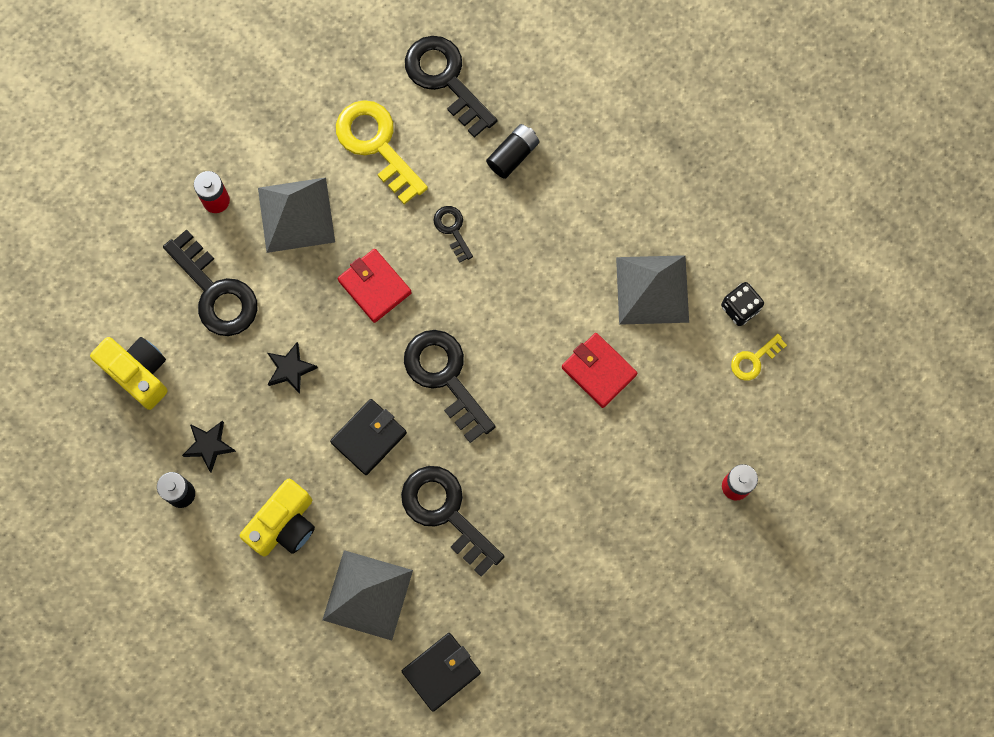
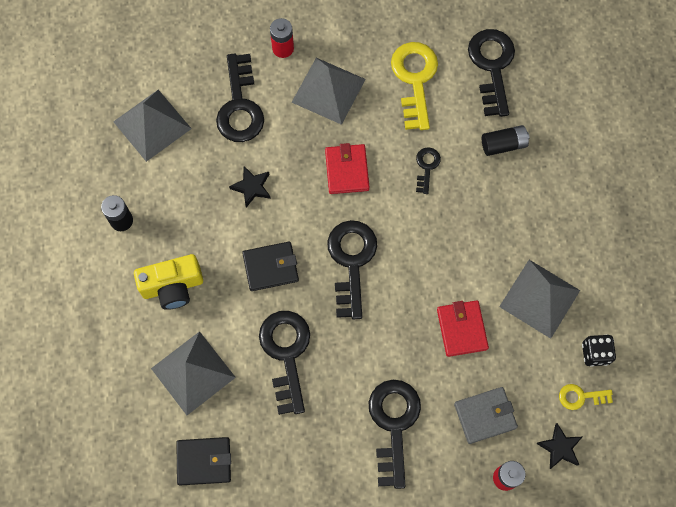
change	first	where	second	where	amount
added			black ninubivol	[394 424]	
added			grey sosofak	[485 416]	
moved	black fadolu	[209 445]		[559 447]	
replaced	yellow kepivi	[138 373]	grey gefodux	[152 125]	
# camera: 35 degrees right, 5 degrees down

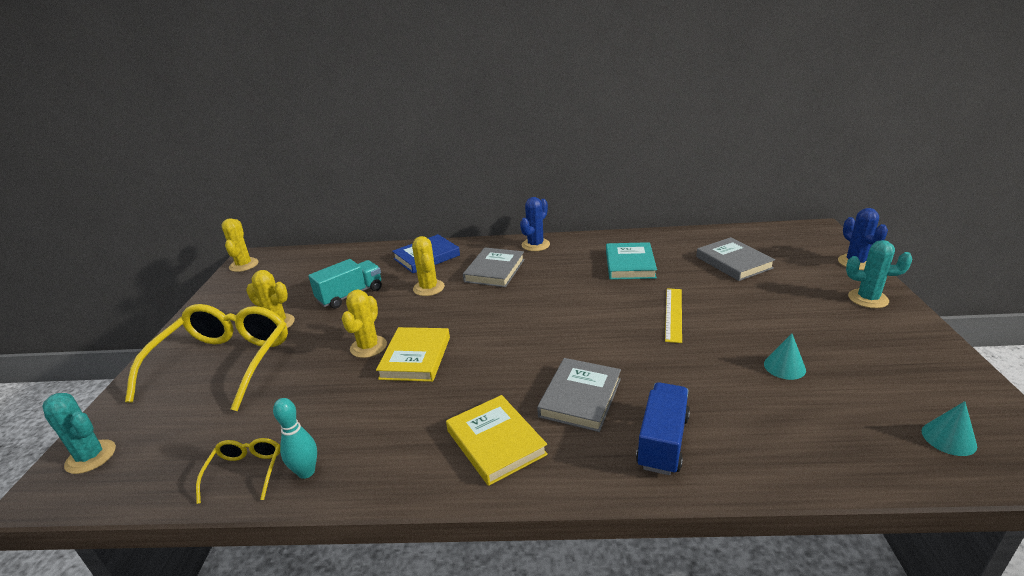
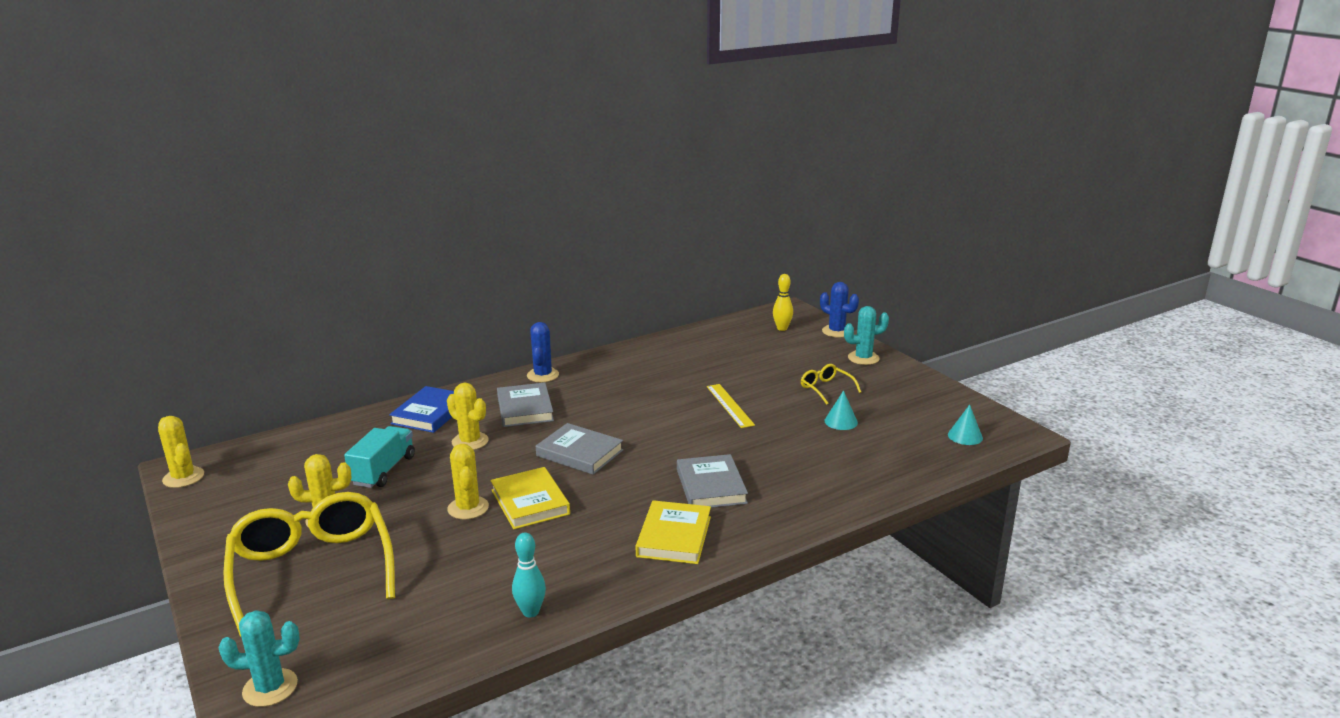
change	first	where	second	where	amount
removed	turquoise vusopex	[630 264]			
removed	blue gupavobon	[662 441]			
added			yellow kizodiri	[782 328]	
moved	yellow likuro	[245 472]		[826 389]	
moved	grey vusopex	[733 262]		[580 453]	
turned	yellow vusopex	[496 442]		[674 536]	75 degrees clockwise
# camera: 35 degrees left, 5 degrees down

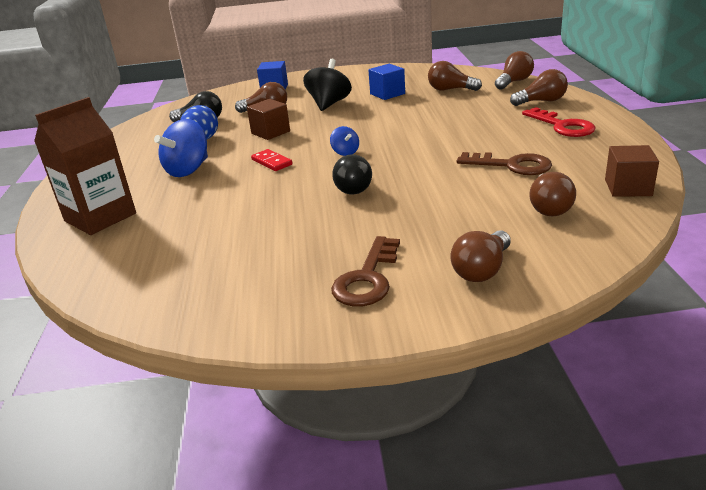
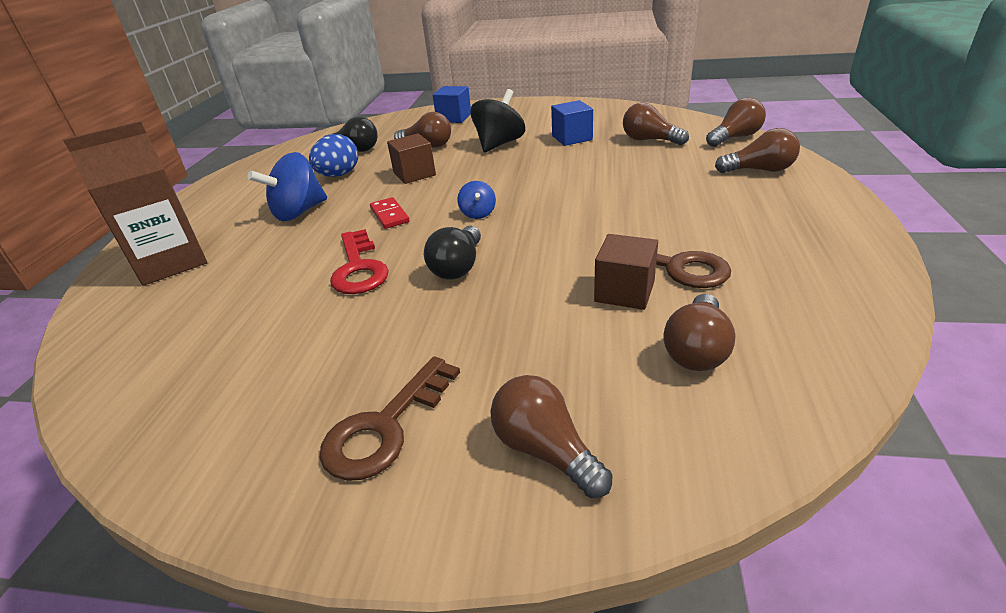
change	first	where	second	where	amount
moved	red ninubivol	[562 126]		[359 268]	
moved	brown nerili	[628 187]		[624 291]	
turned	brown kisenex	[482 270]		[545 450]	90 degrees clockwise
# camera: 15 degrees right, 5 degrees up

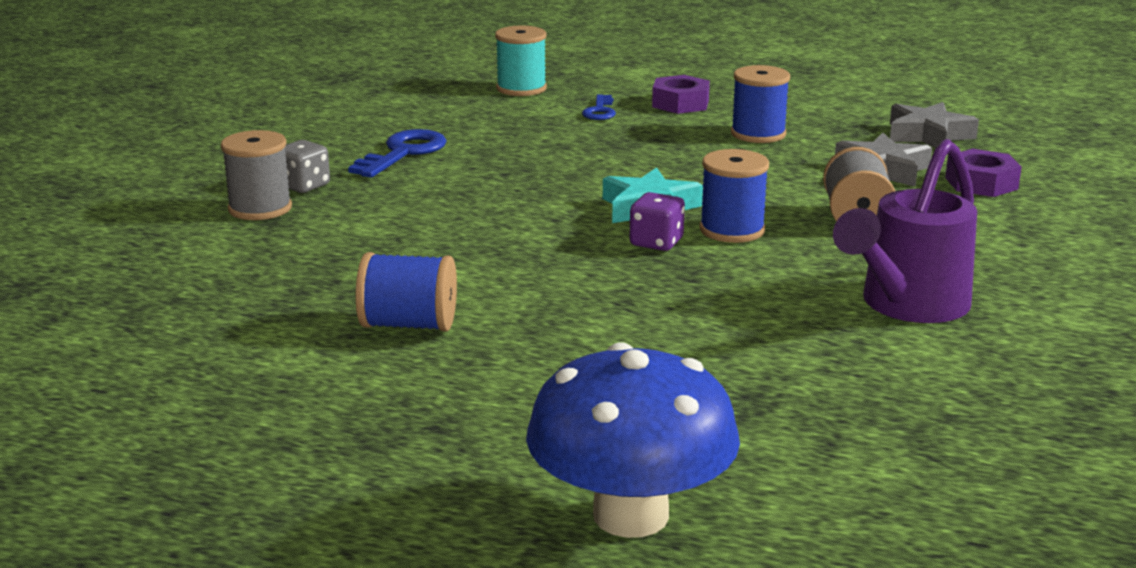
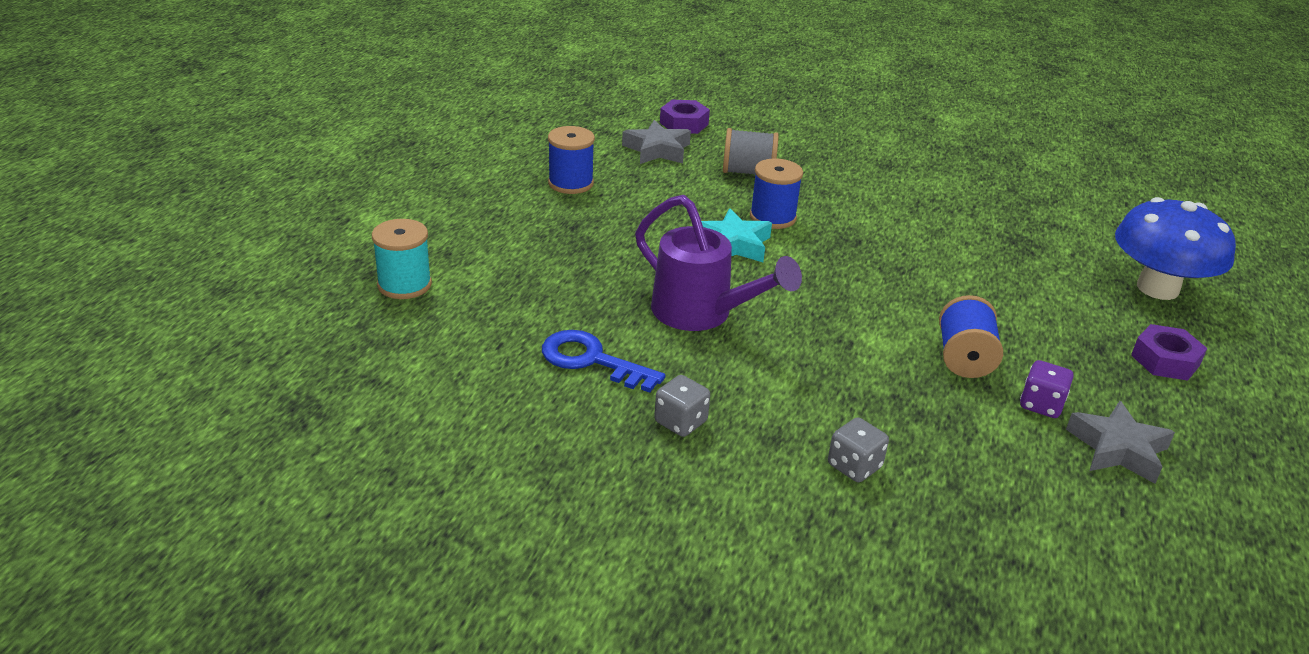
change	first	where	second	where	amount
removed	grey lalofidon	[260 208]			
removed	blue ninubivol	[600 111]			
added			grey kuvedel	[854 466]	
moved	purple kuvedel	[656 243]		[1041 405]	
moved	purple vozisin	[680 103]		[1165 360]	
moved	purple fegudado	[907 306]		[701 314]	
moved	grey fadolu	[928 135]		[1118 449]	
# camera: 90 degrees left, 10 degrees up

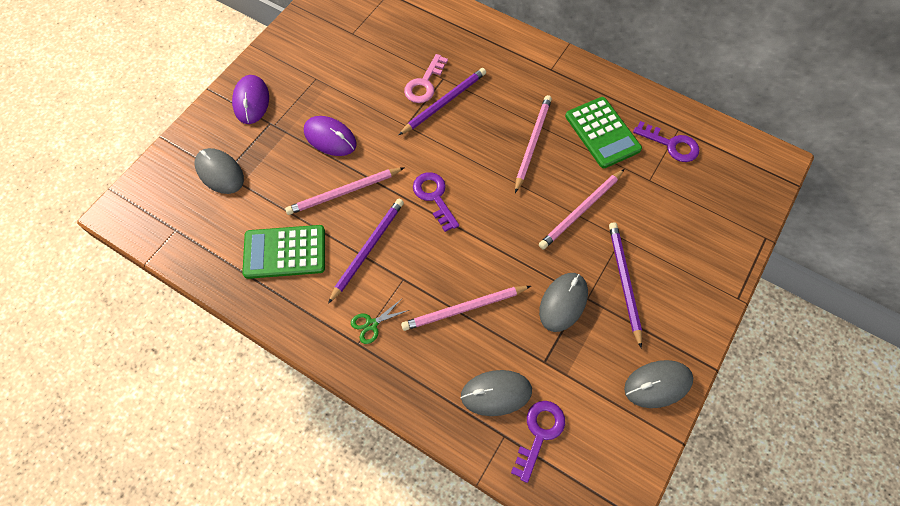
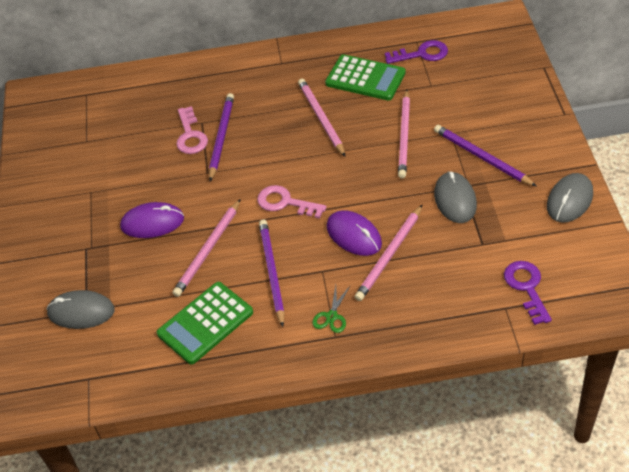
change	first	where	second	where	amount
removed	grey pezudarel	[496 393]			
moved	purple pezudarel	[251 101]		[354 235]	
recoloured	purple ninubivol	[434 197]	pink ninubivol	[285 202]	
# camera: 35 degrees left, 15 degrees down

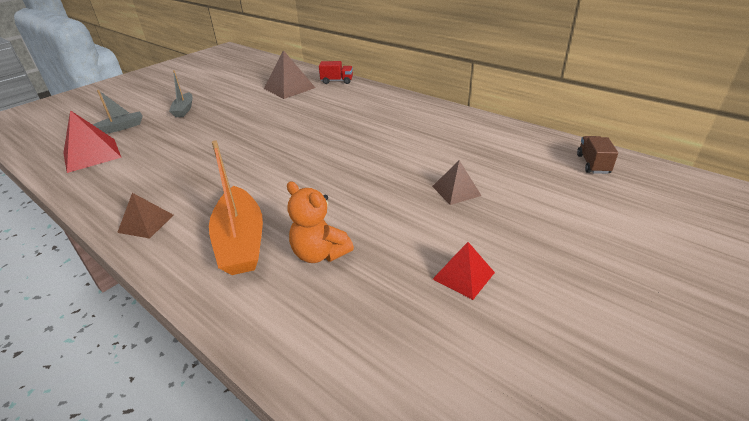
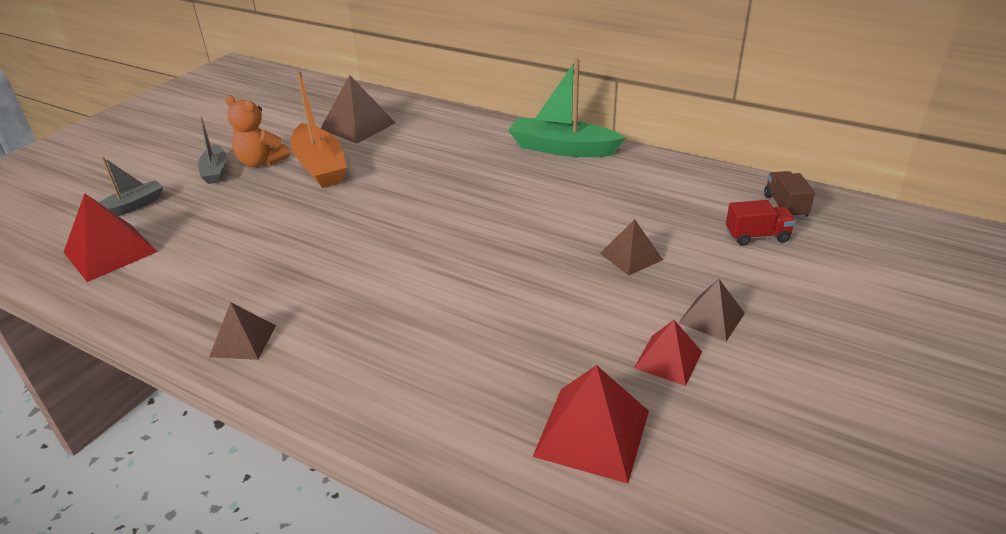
change	first	where	second	where	amount
added			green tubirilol	[562 148]	
added			red gefodux	[592 433]	
added			brown gefodux	[711 318]	
moved	orange tubirilol	[241 241]		[320 167]	
moved	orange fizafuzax	[320 253]		[261 162]	
moved	red gupavobon	[337 81]		[757 236]	
# camera: 10 degrees left, 0 degrees up

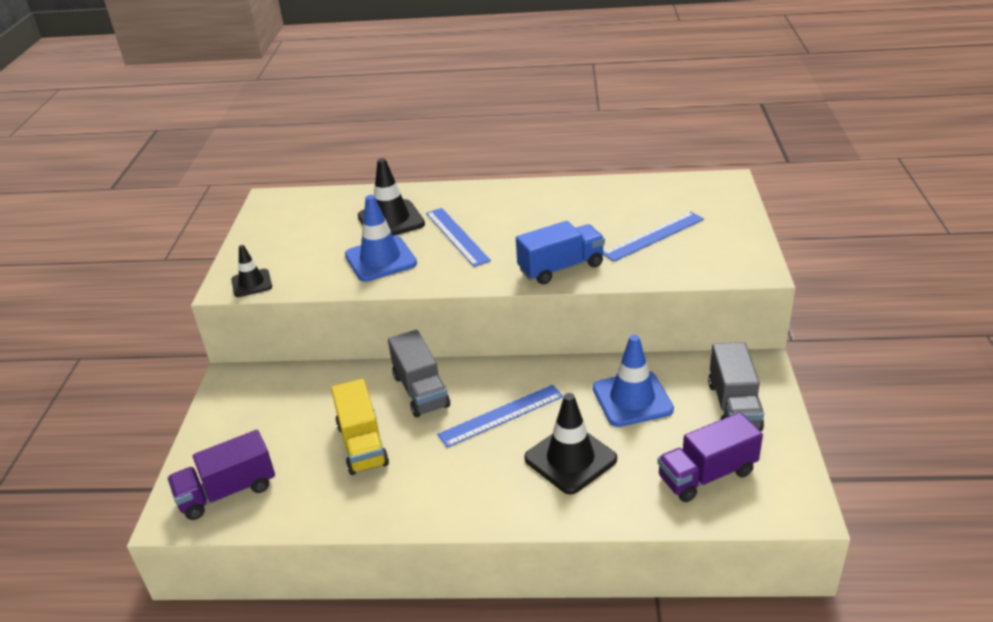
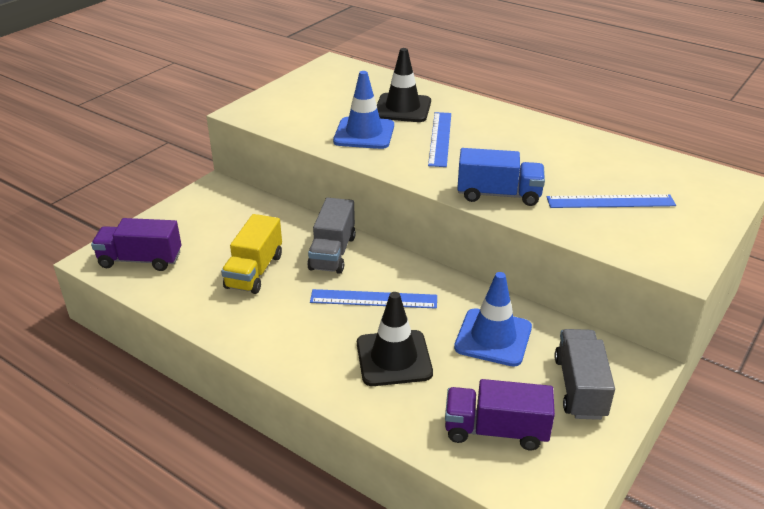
change	first	where	second	where	amount
removed	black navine	[251 283]			
turned	grey gupavobon	[733 406]		[580 387]	150 degrees clockwise
# camera: 30 degrees right, 0 degrees up

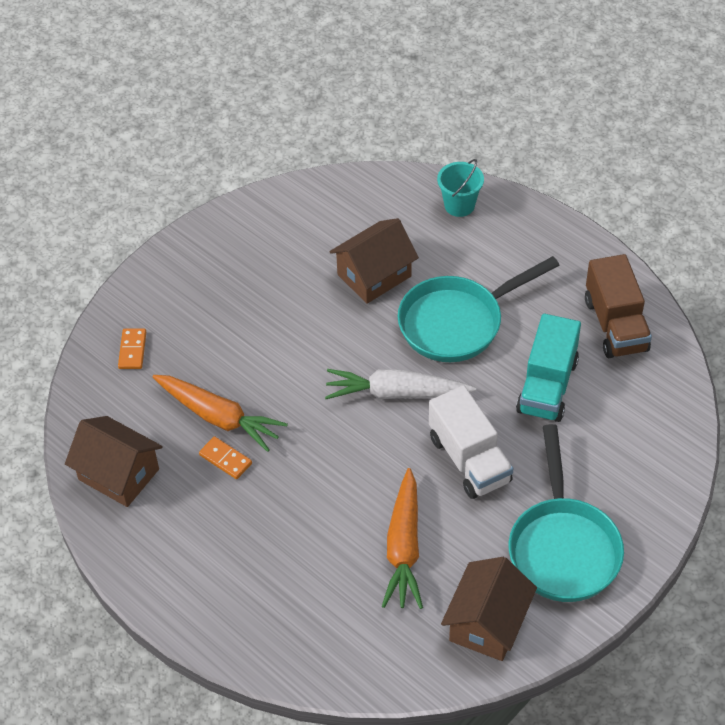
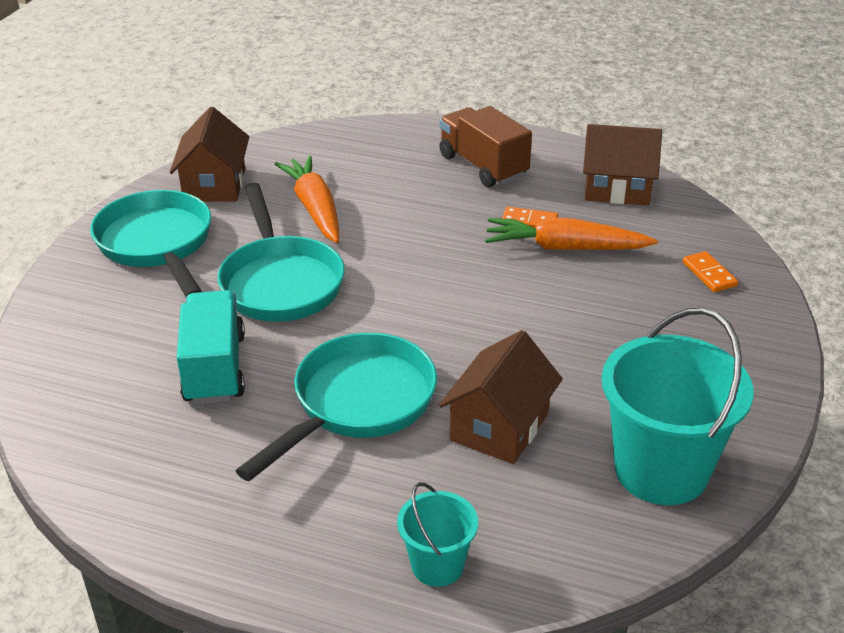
change	first	where	second	where	amount
removed	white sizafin	[396 393]			
added			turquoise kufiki	[661 470]	
moved	brown gupavobon	[615 325]		[483 166]	
replaced	white gupavobon	[469 460]	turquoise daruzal	[280 282]	
# camera: 155 degrees right, 15 degrees down

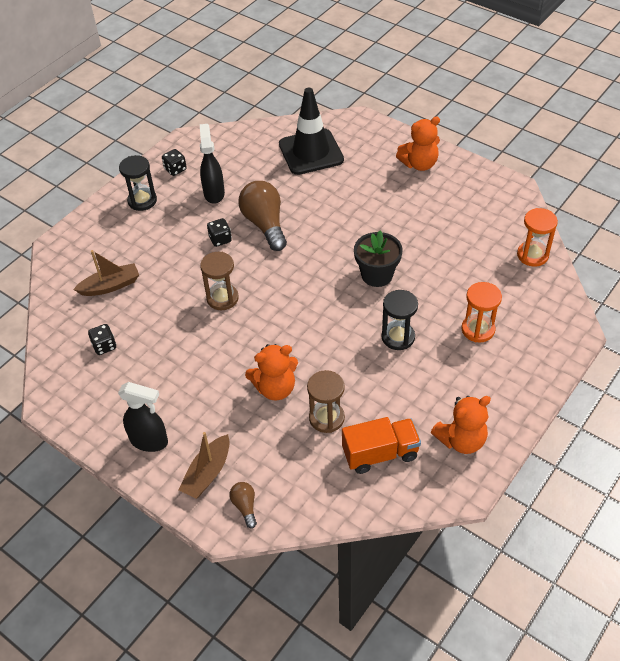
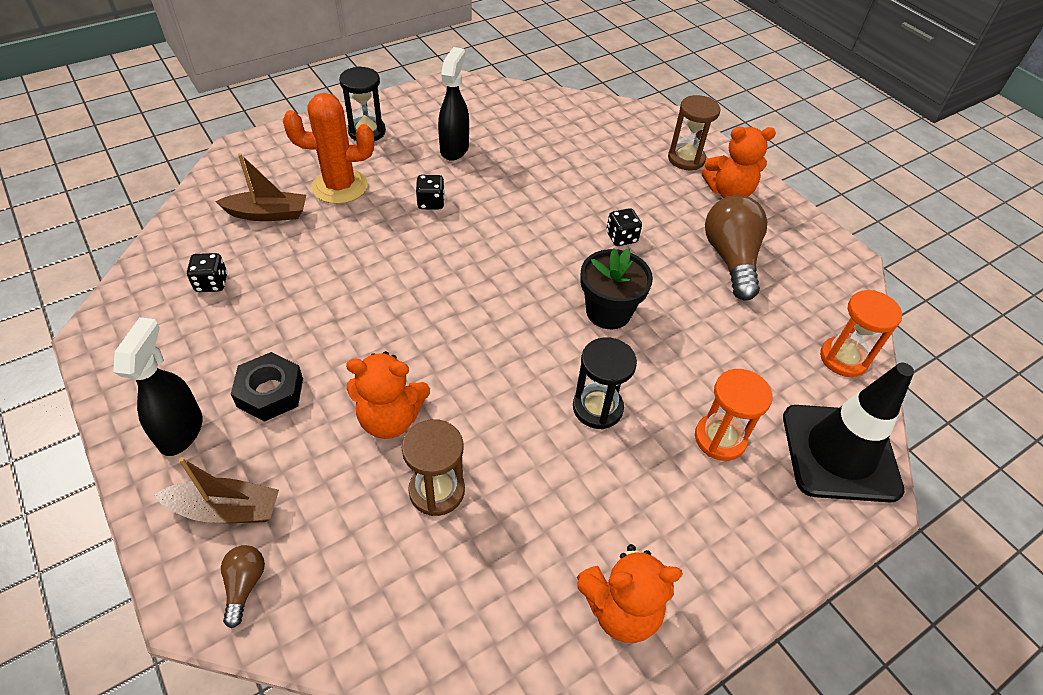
change	first	where	second	where	amount
removed	orange gupavobon	[380 453]			
added			black vozisin	[270 392]	
added			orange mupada	[340 186]	
moved	black kuvedel	[175 169]		[621 237]	
moved	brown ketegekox	[222 298]		[686 159]	
moved	brown kisenex	[265 224]		[731 259]	
moved	black navine	[311 152]		[840 453]	
turned	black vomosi	[149 441]		[181 431]	120 degrees counterclockwise
turned	brown tubirilol	[207 473]		[226 509]	135 degrees counterclockwise
# camera: 15 degrees right, 0 degrees up

